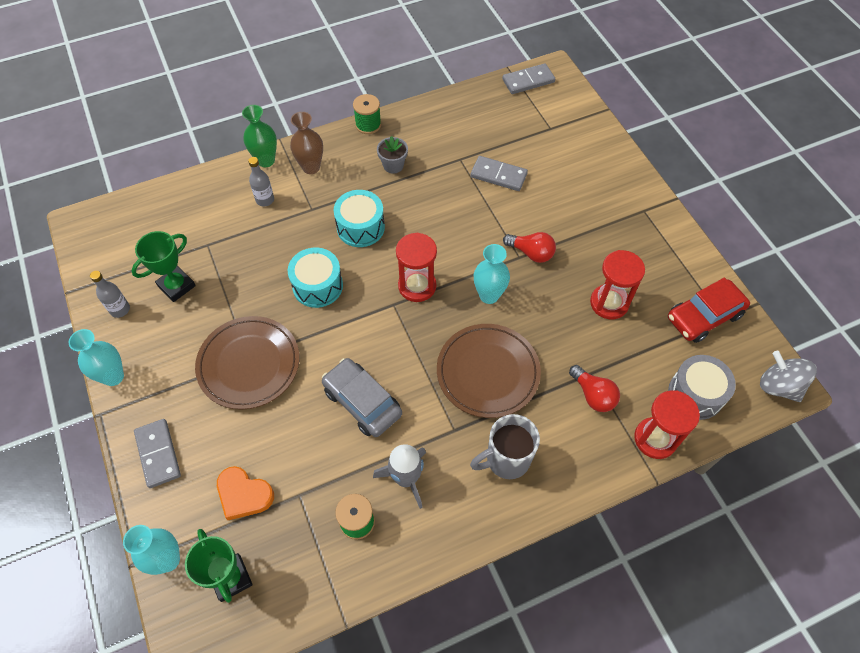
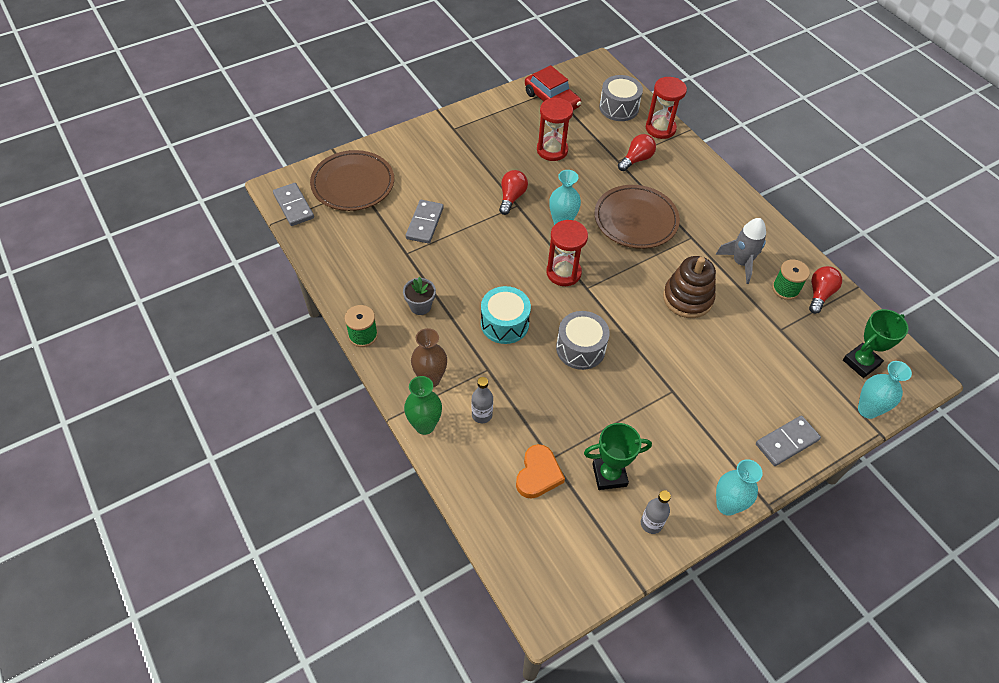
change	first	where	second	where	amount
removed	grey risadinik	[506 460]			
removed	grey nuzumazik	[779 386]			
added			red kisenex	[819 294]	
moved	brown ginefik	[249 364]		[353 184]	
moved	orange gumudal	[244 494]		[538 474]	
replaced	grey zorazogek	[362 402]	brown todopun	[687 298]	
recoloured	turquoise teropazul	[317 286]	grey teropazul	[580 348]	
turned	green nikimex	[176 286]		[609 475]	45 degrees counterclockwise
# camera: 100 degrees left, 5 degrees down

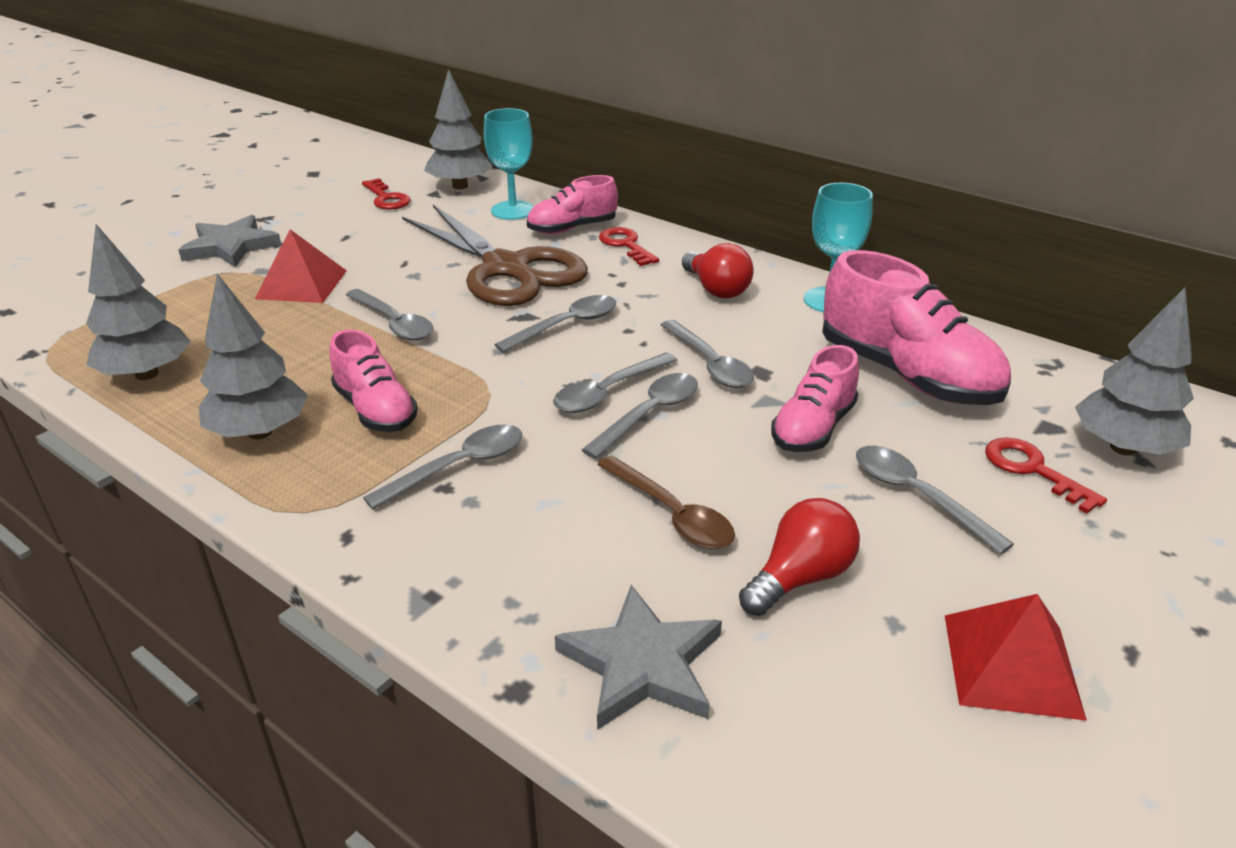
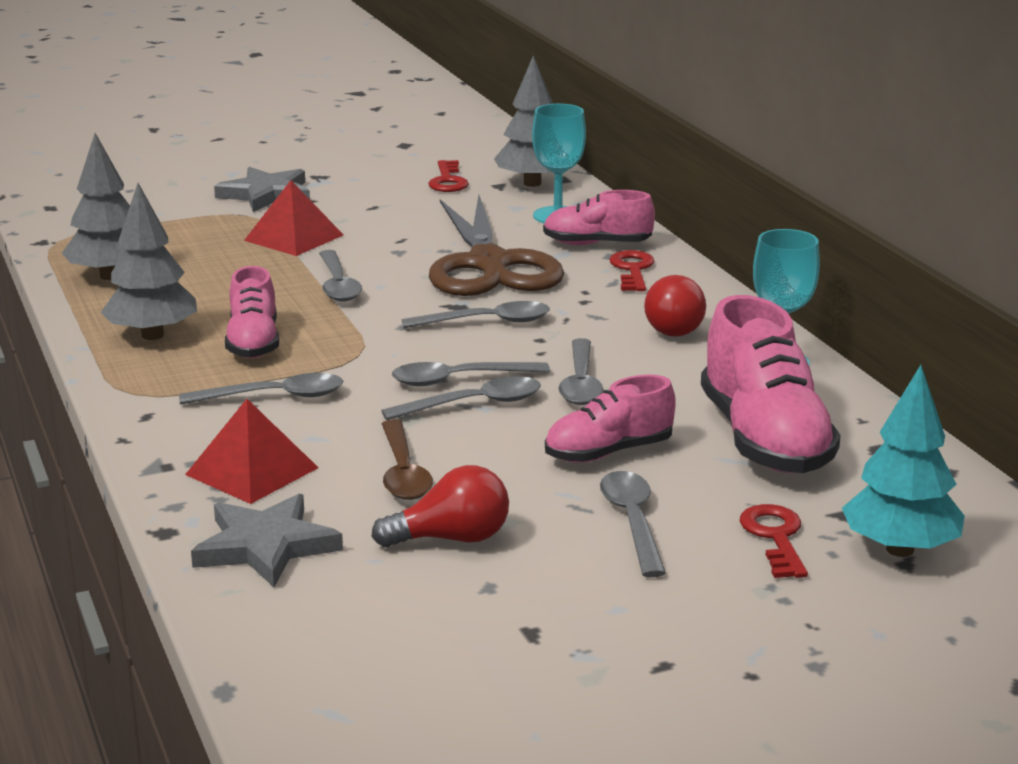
change	first	where	second	where	amount
moved	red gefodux	[1011 664]		[252 471]	
recoloured	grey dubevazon	[1122 448]	turquoise dubevazon	[899 549]	
# camera: 30 degrees right, 10 degrees down

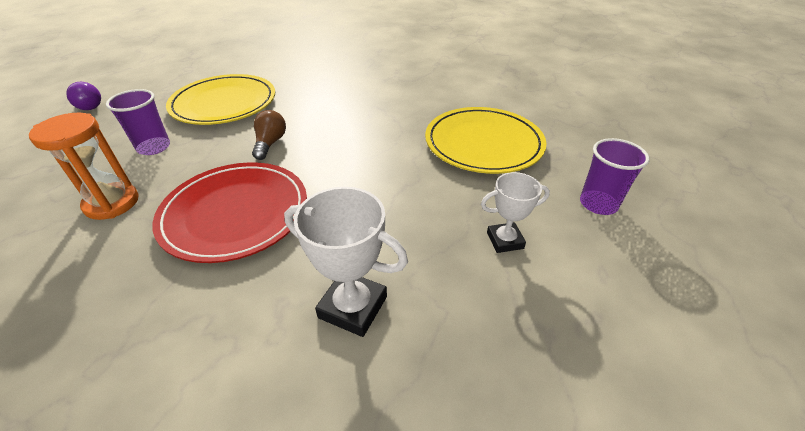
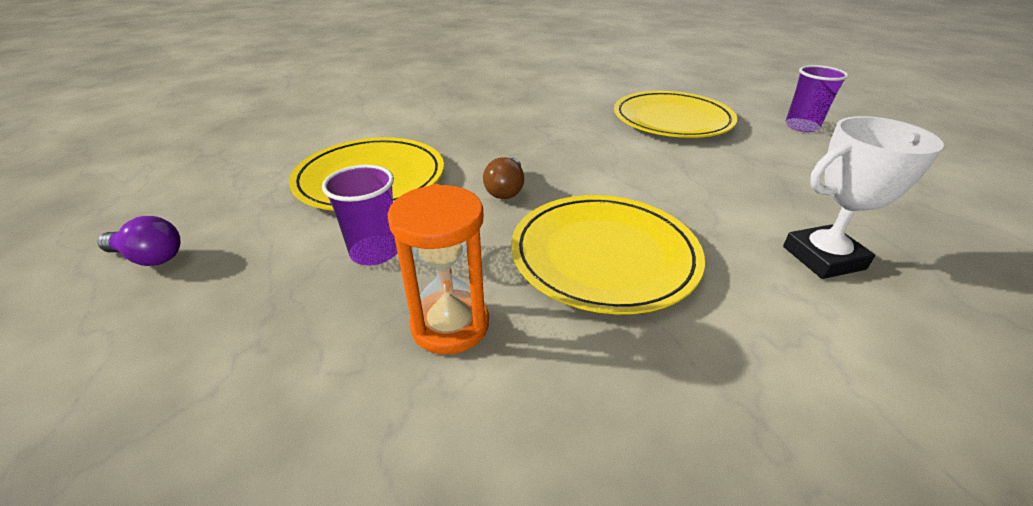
change	first	where	second	where	amount
removed	white nikimex	[505 240]			
recoloured	red ginefik	[235 214]	yellow ginefik	[604 255]	
turned	brown kisenex	[270 143]		[506 190]	135 degrees counterclockwise
# camera: 40 degrees left, 5 degrees down

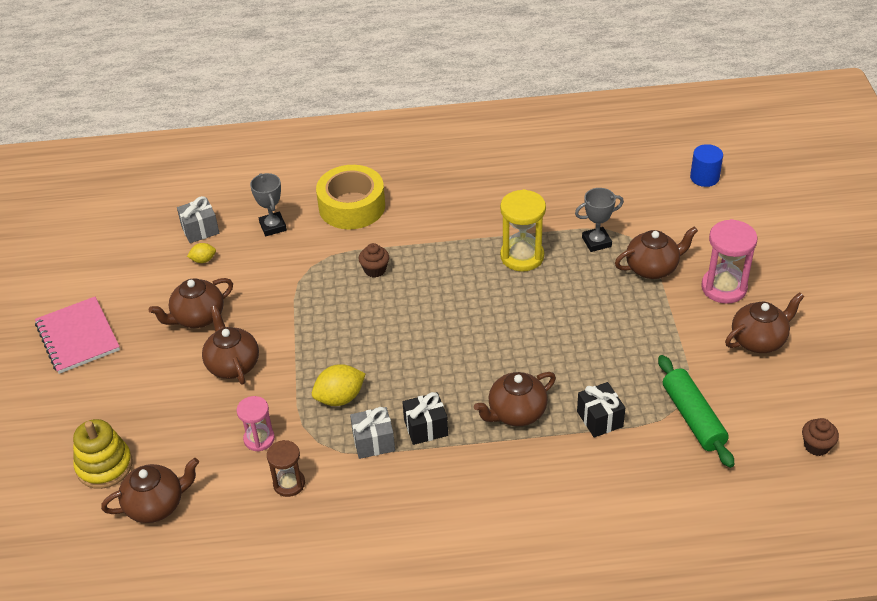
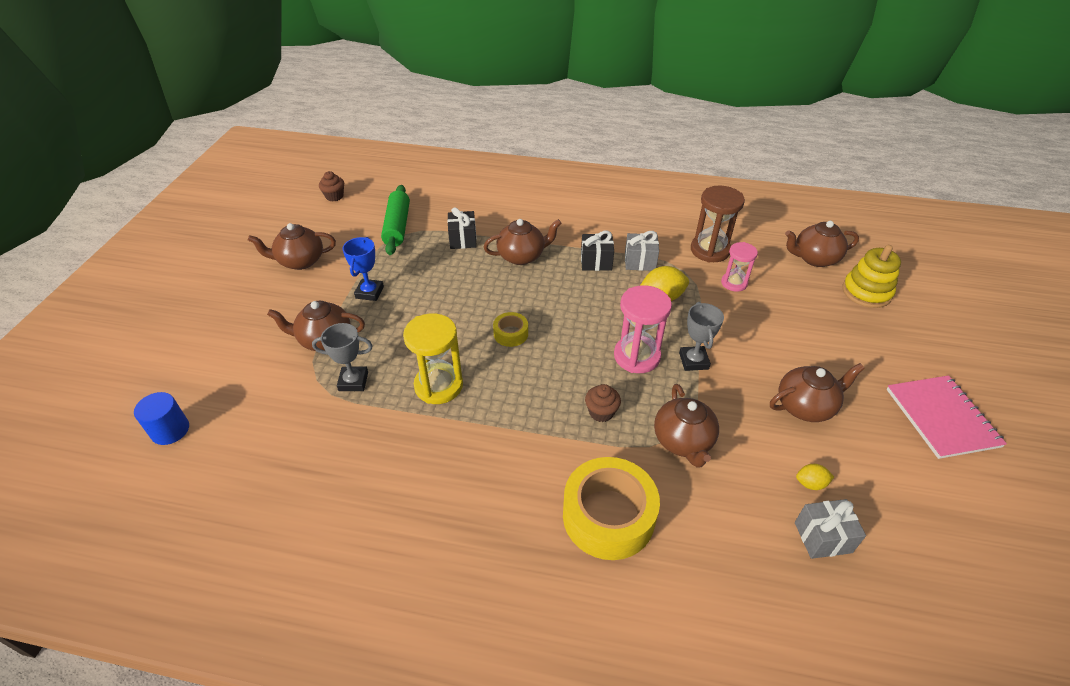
change	first	where	second	where	amount
added			blue nikimex	[369 292]	
added			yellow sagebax	[511 334]	
moved	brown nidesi	[233 364]		[683 441]	
moved	grey nikimex	[273 226]		[693 361]	
moved	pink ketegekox	[724 288]		[637 356]	
resized	brown ketegekox	[289 484]		[710 250]	x1.60
# camera: 165 degrees left, 0 degrees up

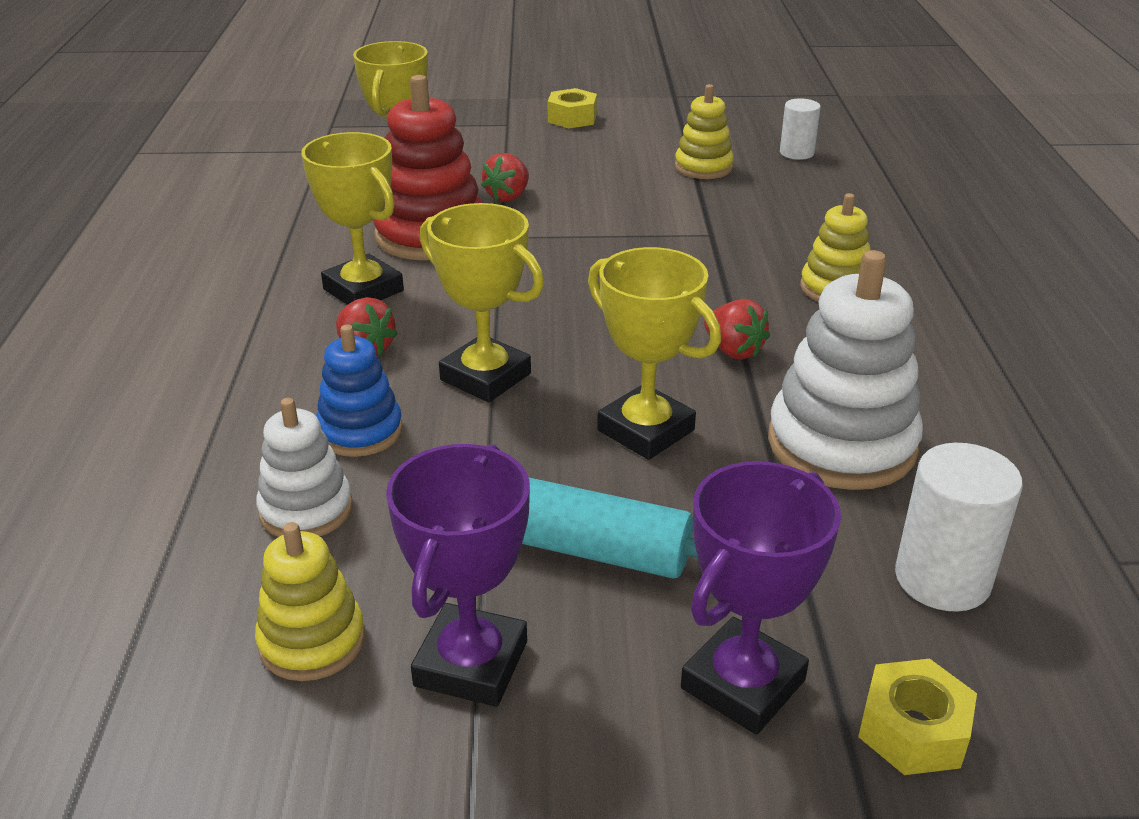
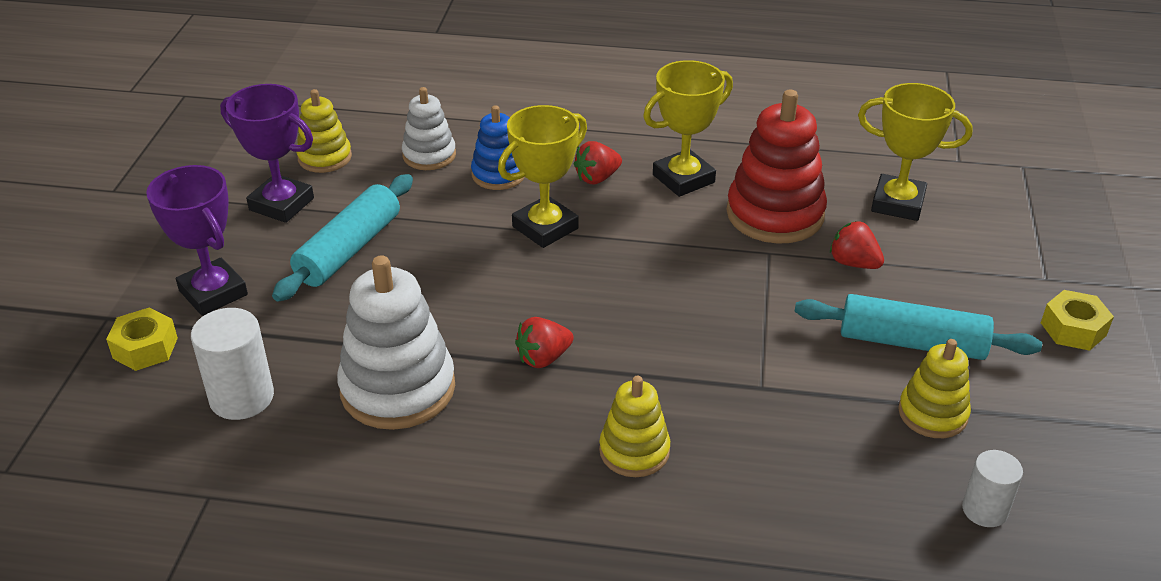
change	first	where	second	where	amount
removed	yellow nikimex	[645 430]			
added			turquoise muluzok	[912 343]	
# camera: 100 degrees right, 5 degrees up

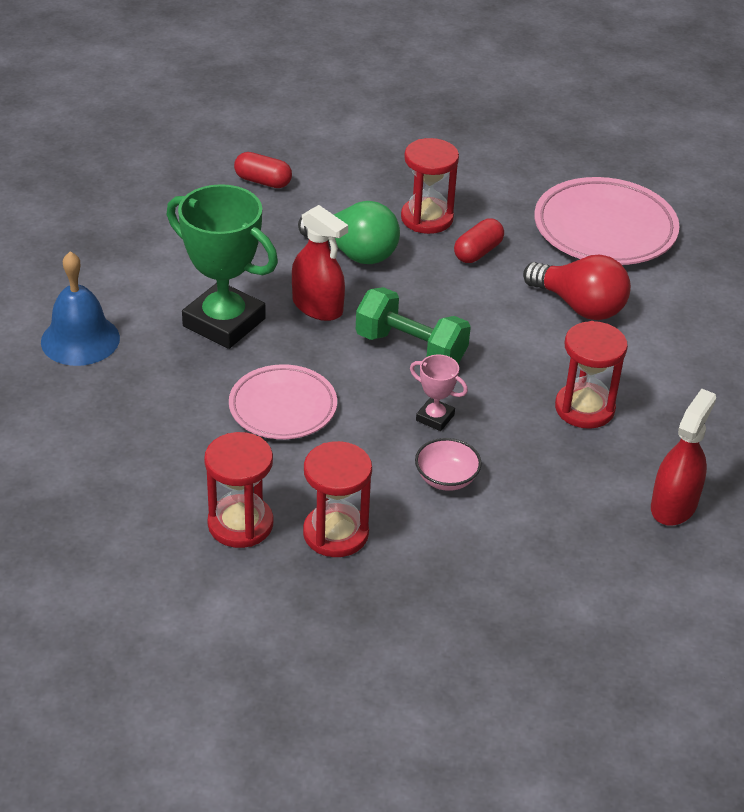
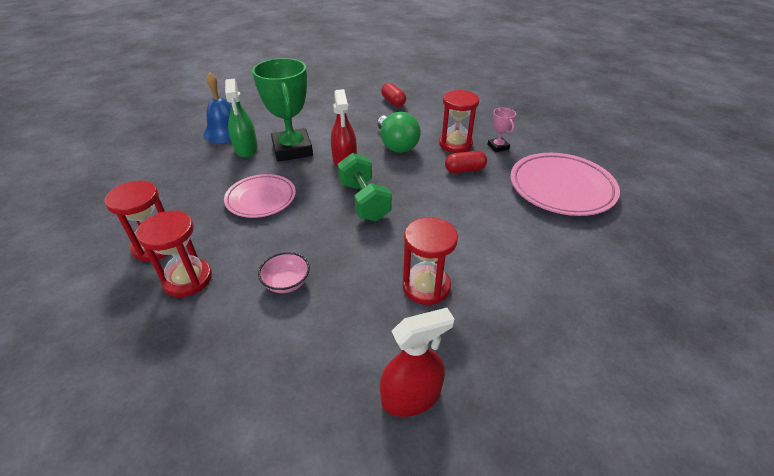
change	first	where	second	where	amount
removed	red kisenex	[579 306]			
added			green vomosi	[246 149]	
moved	pink nikimex	[435 418]		[498 147]	
# camera: 40 degrees right, 0 degrees up

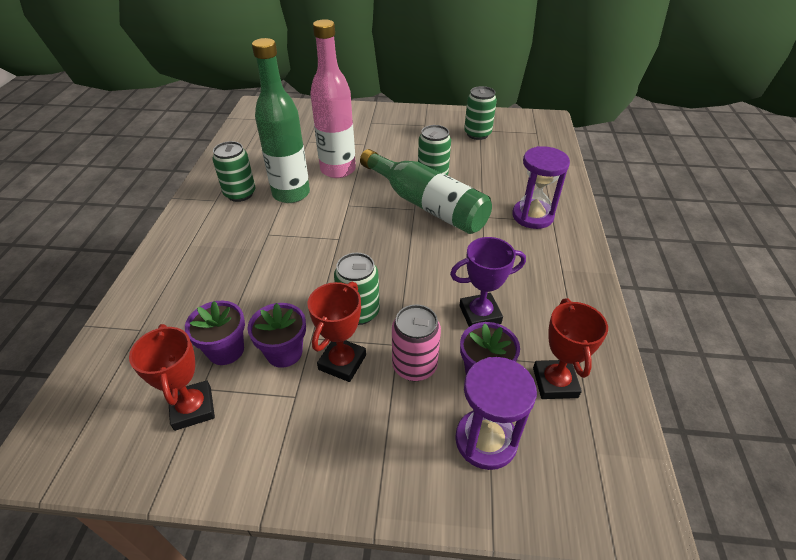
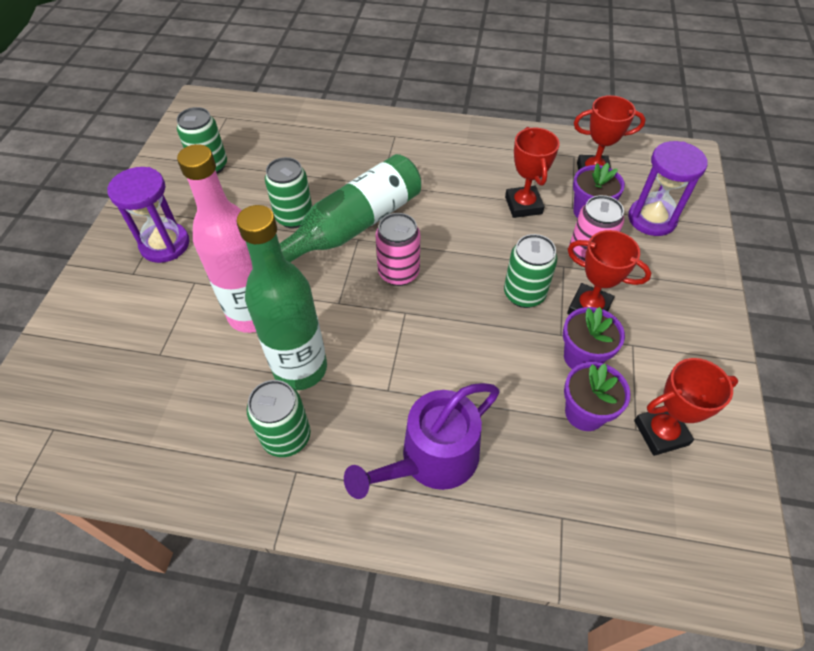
change	first	where	second	where	amount
added			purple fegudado	[432 459]	
added			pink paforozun	[398 273]	
moved	purple ketegekox	[532 216]		[165 244]	
recoloured	purple nikimex	[480 314]	red nikimex	[523 205]	
# camera: 85 degrees left, 10 degrees up

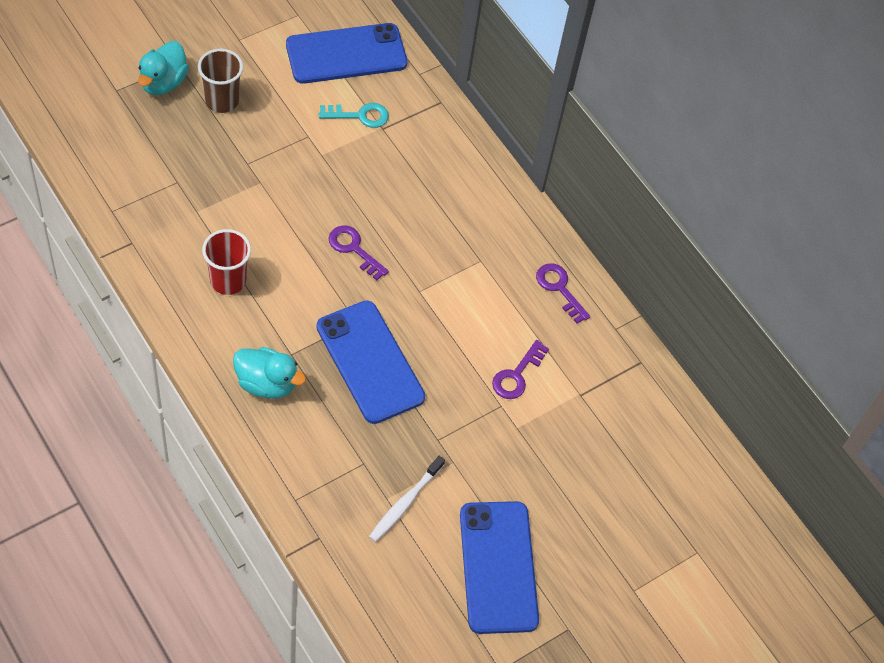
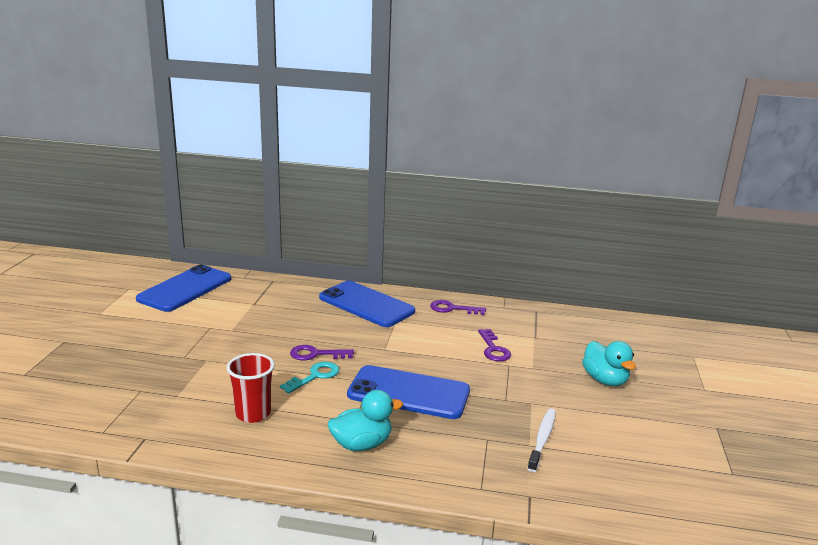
change	first	where	second	where	amount
removed	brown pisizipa	[222 101]			
moved	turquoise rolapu	[163 82]		[605 380]	
moved	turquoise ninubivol	[360 116]		[315 376]	
moved	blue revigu	[498 567]		[366 304]	
turned	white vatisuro	[405 503]		[542 439]	150 degrees counterclockwise
# camera: 40 degrees left, 35 degrees down

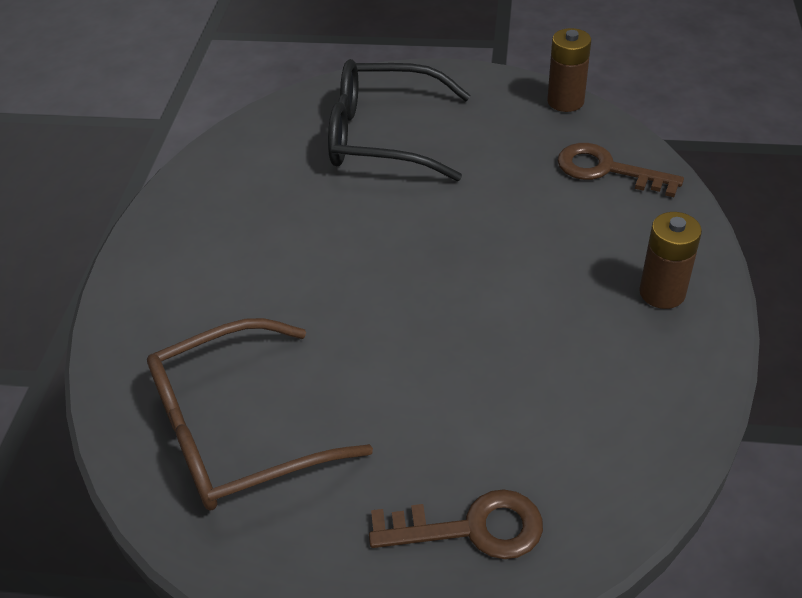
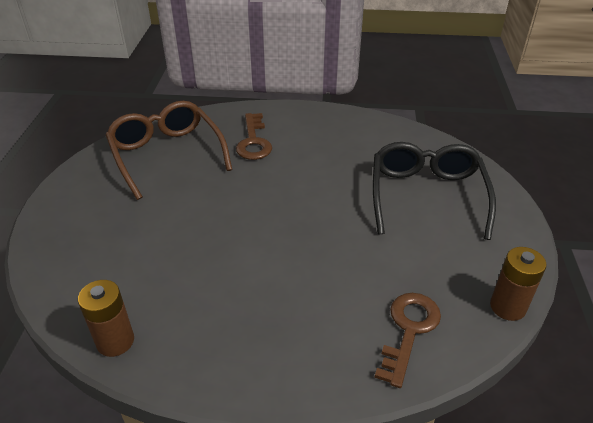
change	first	where	second	where	amount
moved	brown ninubivol	[471 528]		[253 141]	
moved	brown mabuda	[662 292]		[115 341]	
# camera: 85 degrees right, 5 degrees down

